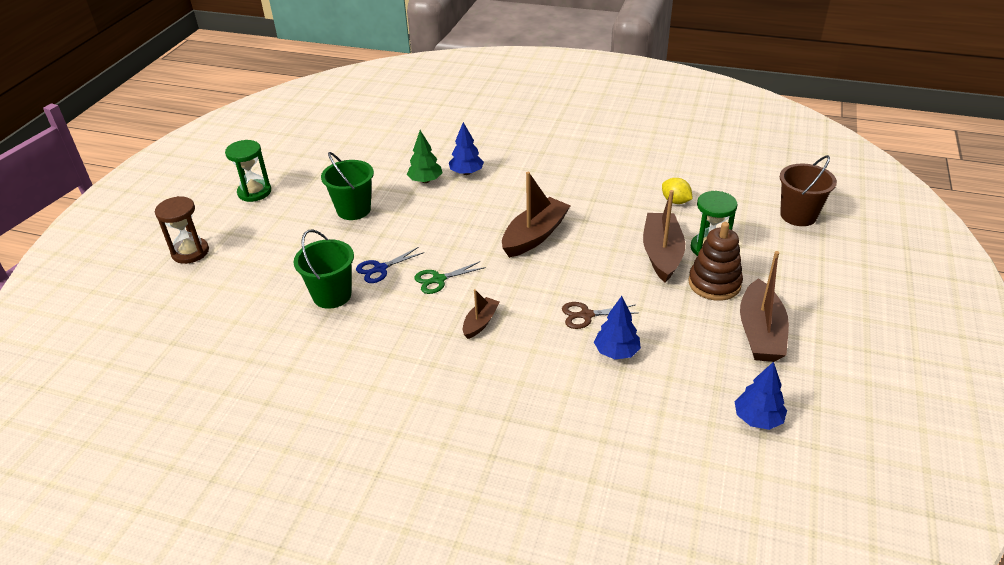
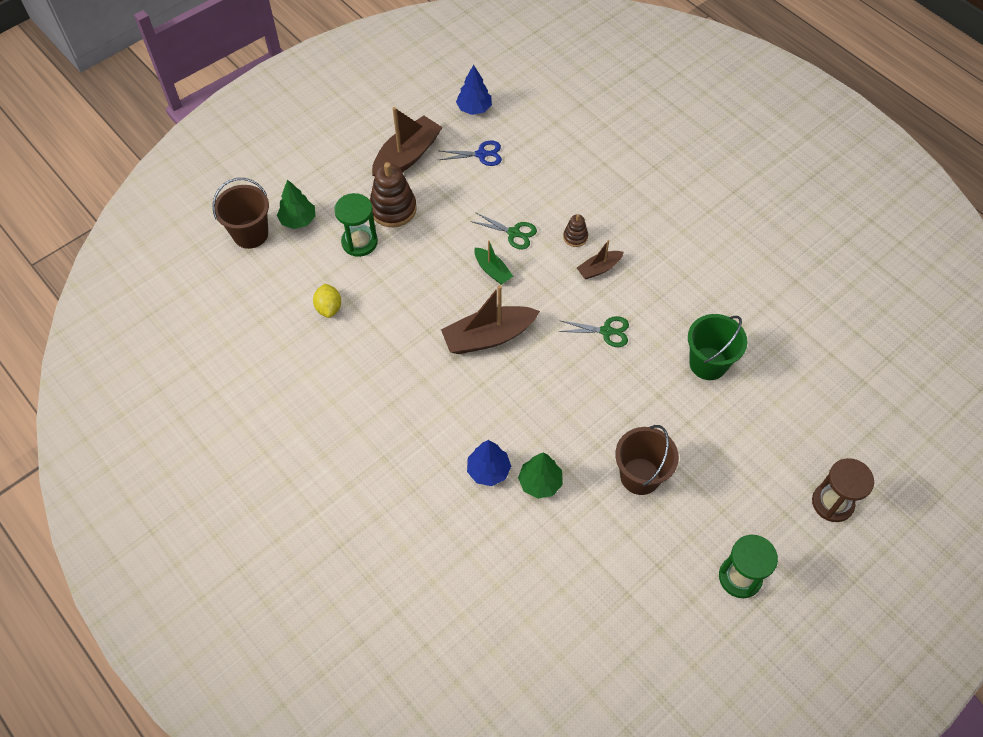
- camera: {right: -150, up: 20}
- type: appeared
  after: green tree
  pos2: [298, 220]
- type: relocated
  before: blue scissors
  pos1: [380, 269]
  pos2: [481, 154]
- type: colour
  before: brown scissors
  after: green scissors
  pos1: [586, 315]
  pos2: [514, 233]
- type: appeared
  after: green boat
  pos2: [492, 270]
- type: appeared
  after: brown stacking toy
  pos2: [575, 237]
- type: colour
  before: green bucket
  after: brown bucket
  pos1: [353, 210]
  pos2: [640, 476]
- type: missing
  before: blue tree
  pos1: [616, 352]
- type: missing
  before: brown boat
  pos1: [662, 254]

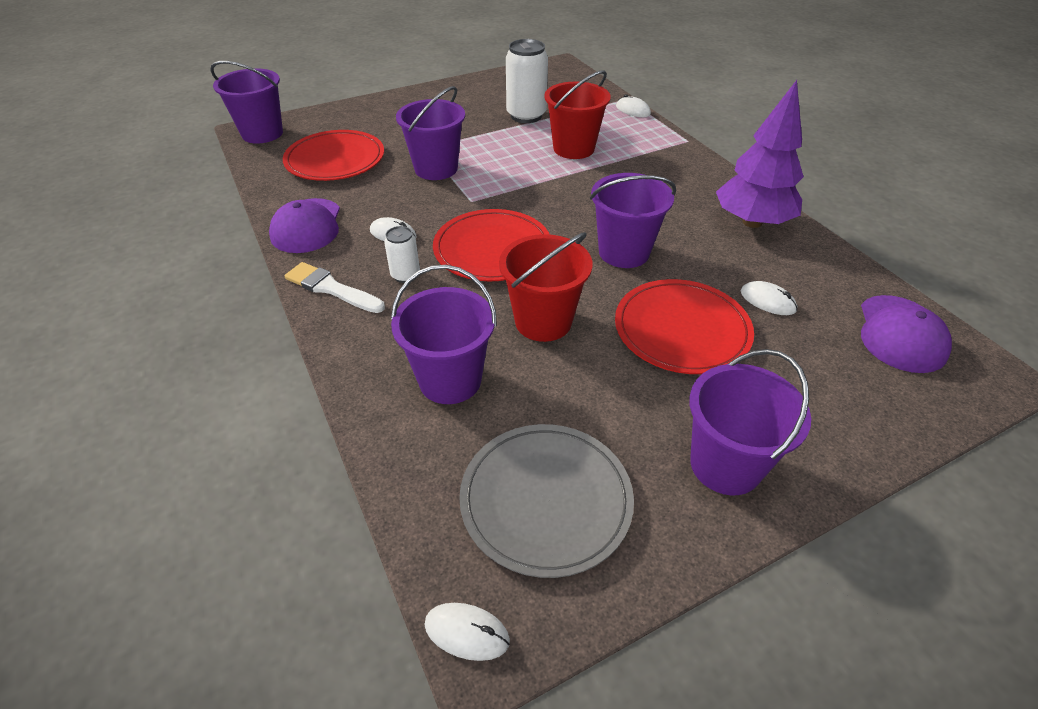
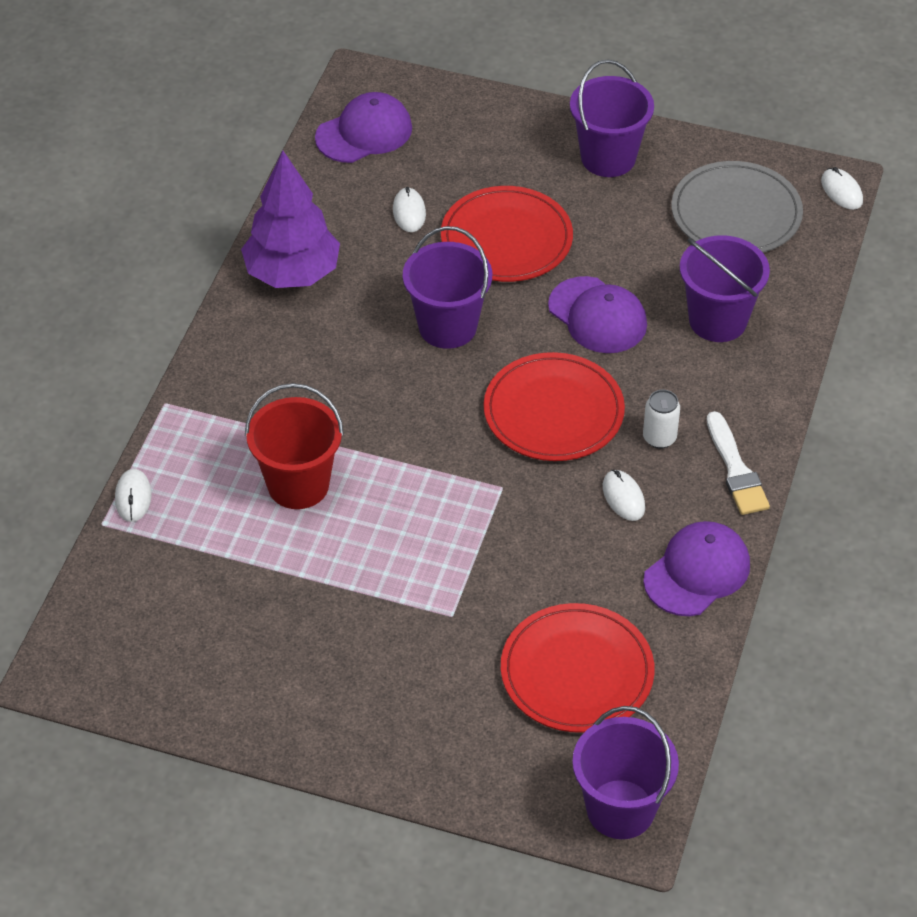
- camera: {right: -135, up: 5}
- type: exchanged
  before: red bucket
  after: purple cap
  pos1: [543, 321]
  pos2: [597, 316]
- type: missing
  before: purple bucket
  pos1: [436, 168]
- type: missing
  before: white can
  pos1: [526, 116]

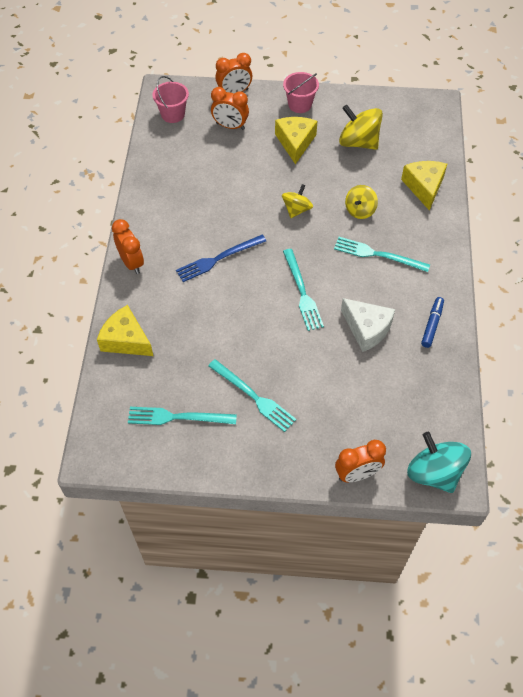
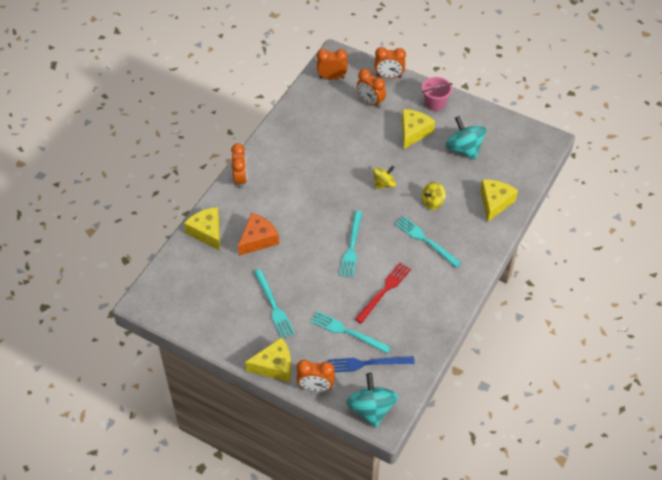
- camera: {right: 25, up: -5}
- type: appeared
  after: orange cheese
  pos2: [258, 239]
- type: appeared
  after: yellow cheese
  pos2: [274, 366]
- type: relocated
  before: turquoise fork
  pos1: [177, 417]
  pos2: [347, 332]
- type: exchanged
  before: pink bucket
  after: orange clock
  pos1: [173, 114]
  pos2: [332, 78]
- type: relocated
  before: blue fork
  pos1: [218, 259]
  pos2: [367, 363]
- type: exchanged
  before: white cheese
  after: red fork
  pos1: [367, 329]
  pos2: [384, 291]
- type: colour
  before: yellow spinning top
  after: turquoise spinning top
  pos1: [358, 142]
  pos2: [464, 149]
- type: missing
  before: blue marker
  pos1: [432, 325]

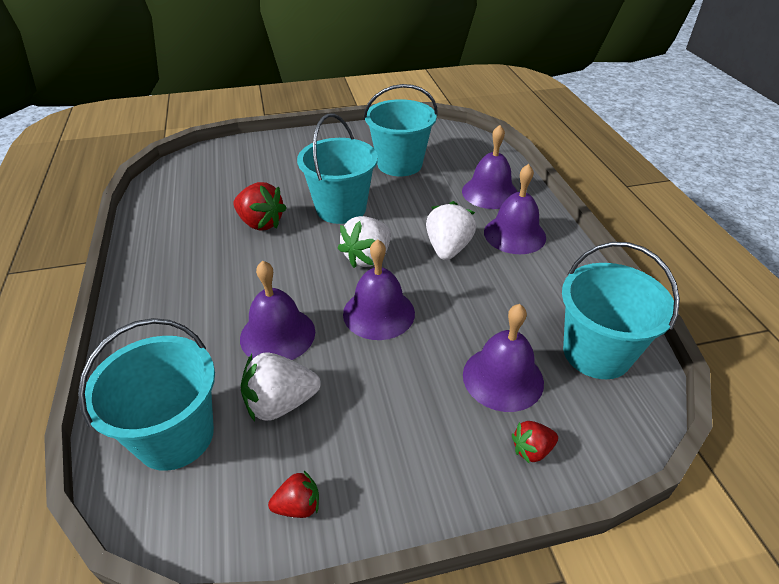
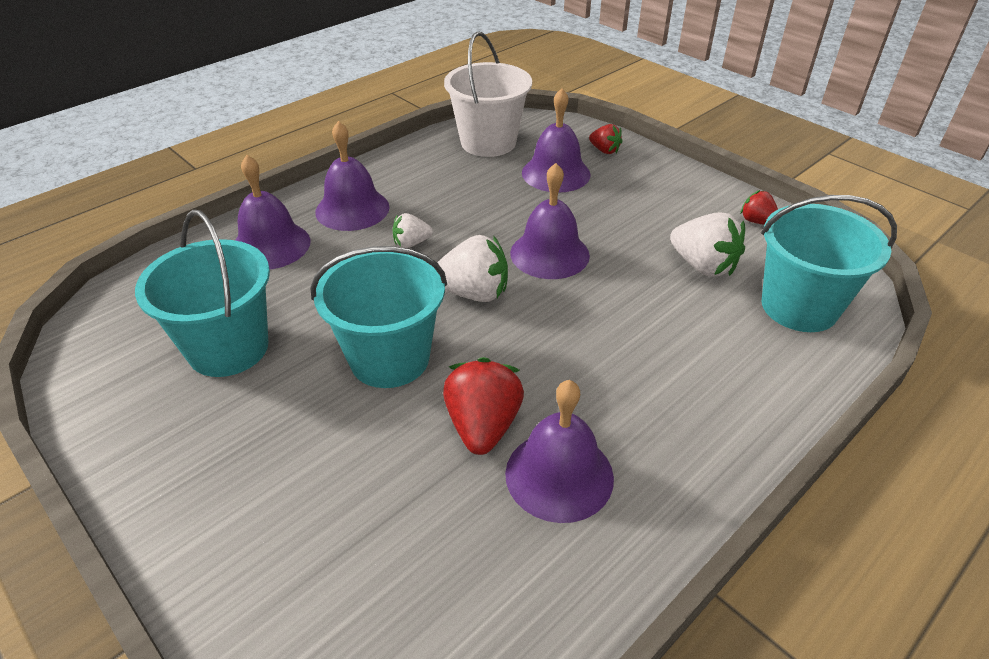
- camera: {right: -120, up: 0}
- type: size
  before: white strawberry
  pos1: [448, 249]
  pos2: [411, 243]
  scale: 0.57
- type: colour
  before: turquoise bucket
  after: white bucket
  pos1: [596, 353]
  pos2: [488, 142]
- type: relocated
  before: purple bell
  pos1: [277, 334]
  pos2: [559, 475]

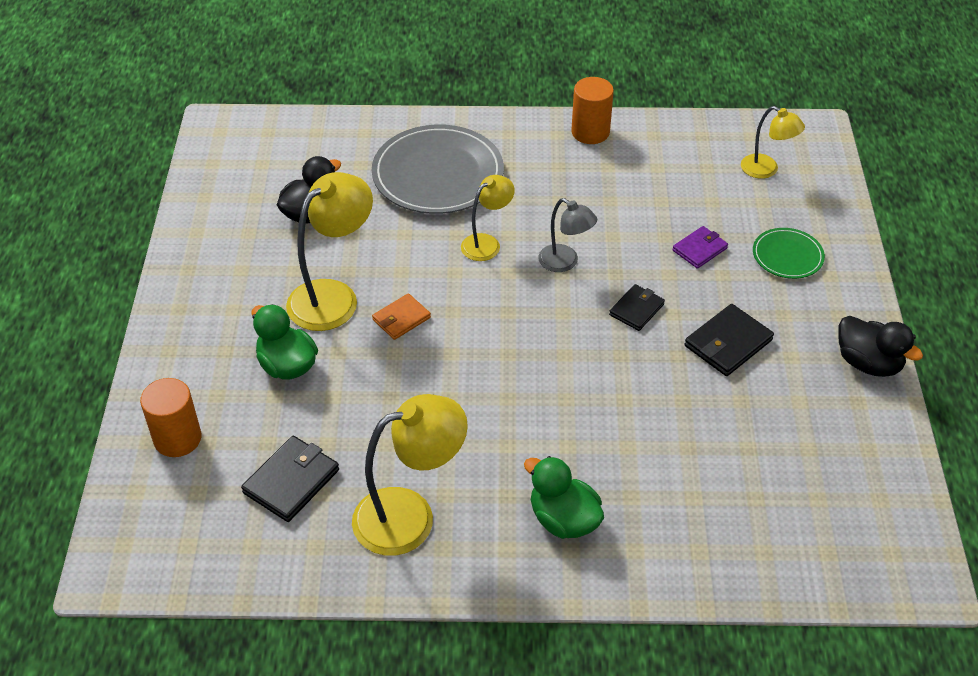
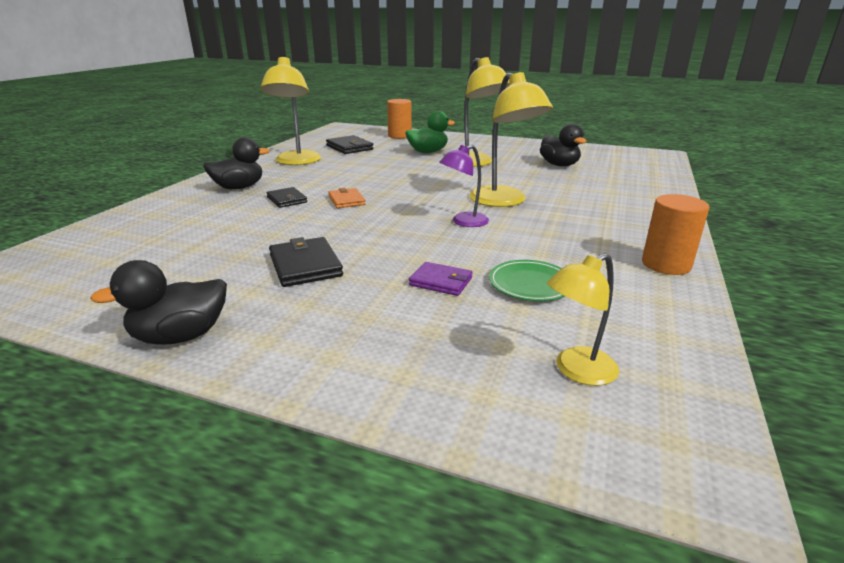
- camera: {right: 110, up: -20}
- type: colour
  before: green duck
  after: black duck
  pos1: [563, 519]
  pos2: [239, 188]
- type: relocated
  before: black wallet
  pos1: [636, 309]
  pos2: [287, 200]
- type: relocated
  before: orange wallet
  pos1: [401, 319]
  pos2: [346, 200]
- type: spun
  before: purple wallet
  pos1: [700, 249]
  pos2: [441, 282]
  turn: -45
- type: colour
  before: grey lamp
  after: purple lamp
  pos1: [565, 262]
  pos2: [463, 222]
- type: size
  before: yellow lamp
  pos1: [487, 243]
  pos2: [503, 202]
  scale: 1.73
- type: relocated
  before: green plate
  pos1: [787, 256]
  pos2: [530, 284]
- type: missing
  before: grey plate
  pos1: [438, 174]

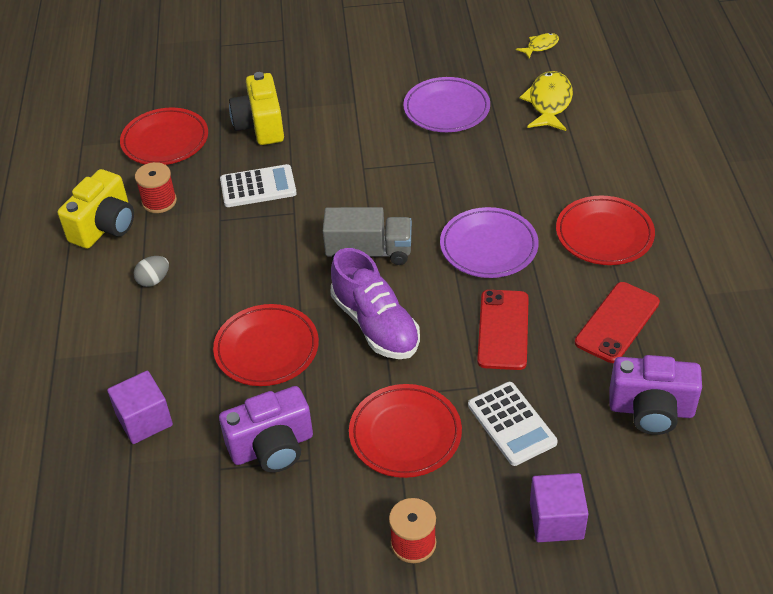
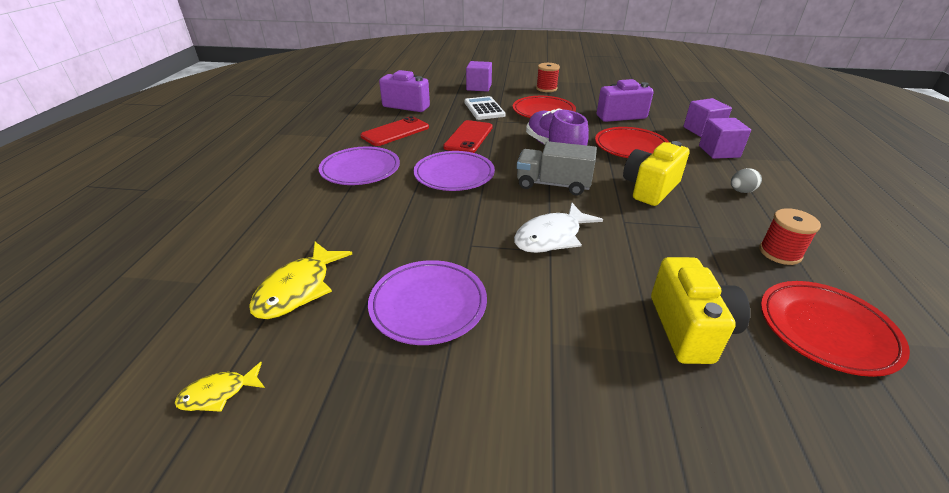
- camera: {right: -170, up: -10}
- type: colour
  before: red plate
  after: purple plate
  pos1: [604, 234]
  pos2: [360, 170]
- type: appeared
  after: white fish
  pos2: [551, 237]
- type: relocated
  before: yellow camera
  pos1: [104, 226]
  pos2: [650, 188]
- type: appeared
  after: purple cube
  pos2: [719, 151]
- type: missing
  before: white calculator
  pos1: [258, 187]

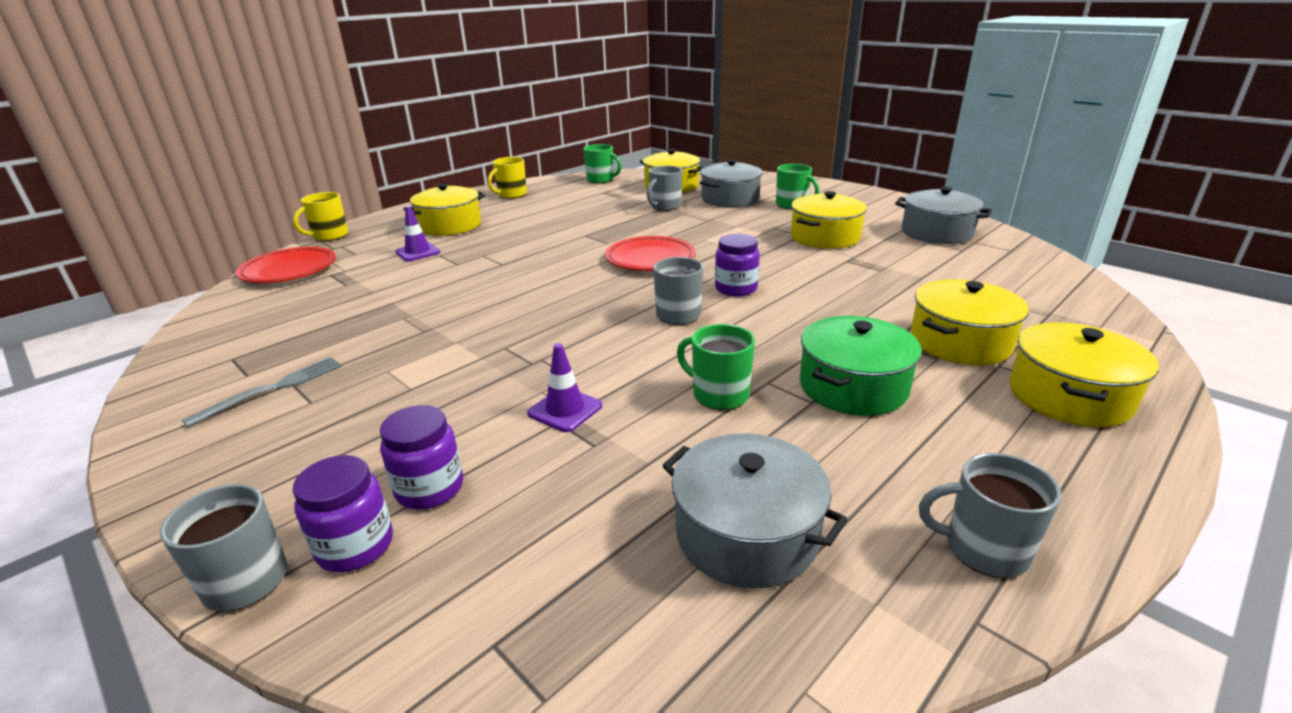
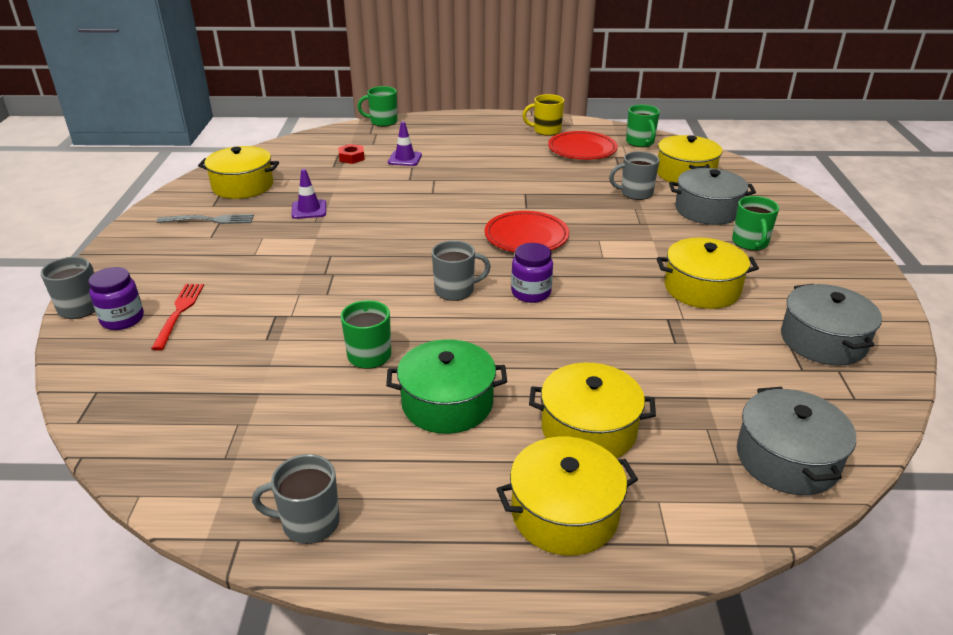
- camera: {right: 45, up: 5}
- type: exchanged
  before: purple jar
  after: red fork
  pos1: [429, 489]
  pos2: [179, 313]
- type: relocated
  before: yellow pot
  pos1: [449, 225]
  pos2: [243, 186]
- type: spun
  before: grey mug
  pos1: [983, 549]
  pos2: [309, 523]
  turn: -60
- type: relocated
  before: purple traffic cone
  pos1: [565, 410]
  pos2: [309, 209]
- type: appeared
  after: red nut
  pos2: [351, 157]
- type: colour
  before: yellow mug
  after: green mug
  pos1: [329, 236]
  pos2: [383, 122]
- type: relocated
  before: red plate
  pos1: [289, 270]
  pos2: [582, 150]
- type: relocated
  before: grey pot
  pos1: [746, 533]
  pos2: [787, 459]

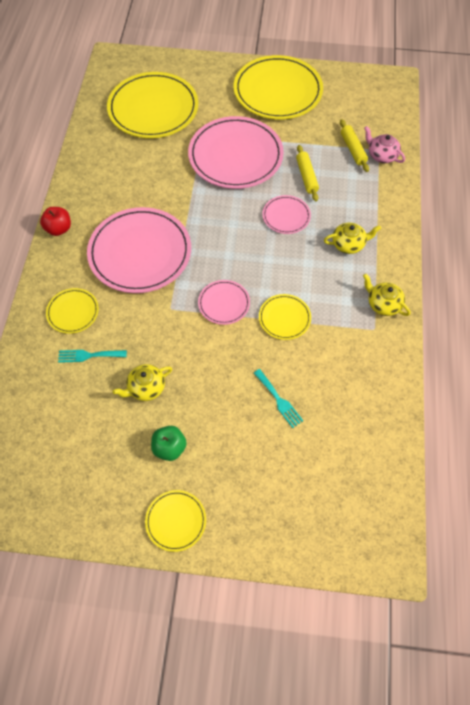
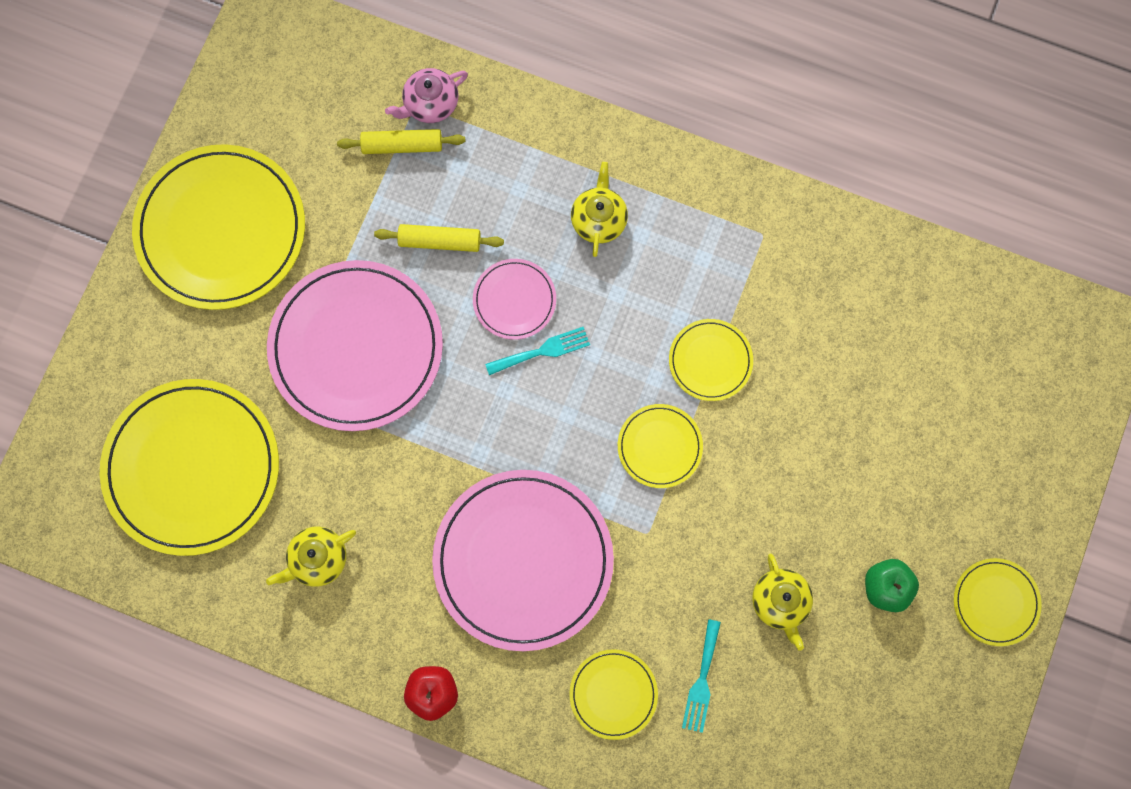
- camera: {right: -75, up: 15}
- type: relocated
  before: yellow teapot
  pos1: [383, 304]
  pos2: [317, 559]
- type: relocated
  before: turquoise fork
  pos1: [279, 400]
  pos2: [542, 351]
- type: colour
  before: pink plate
  after: yellow plate
  pos1: [224, 303]
  pos2: [659, 446]

